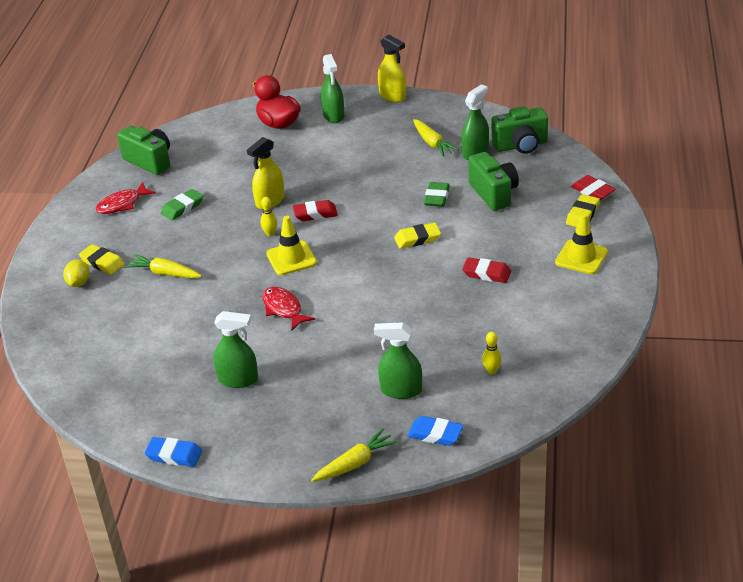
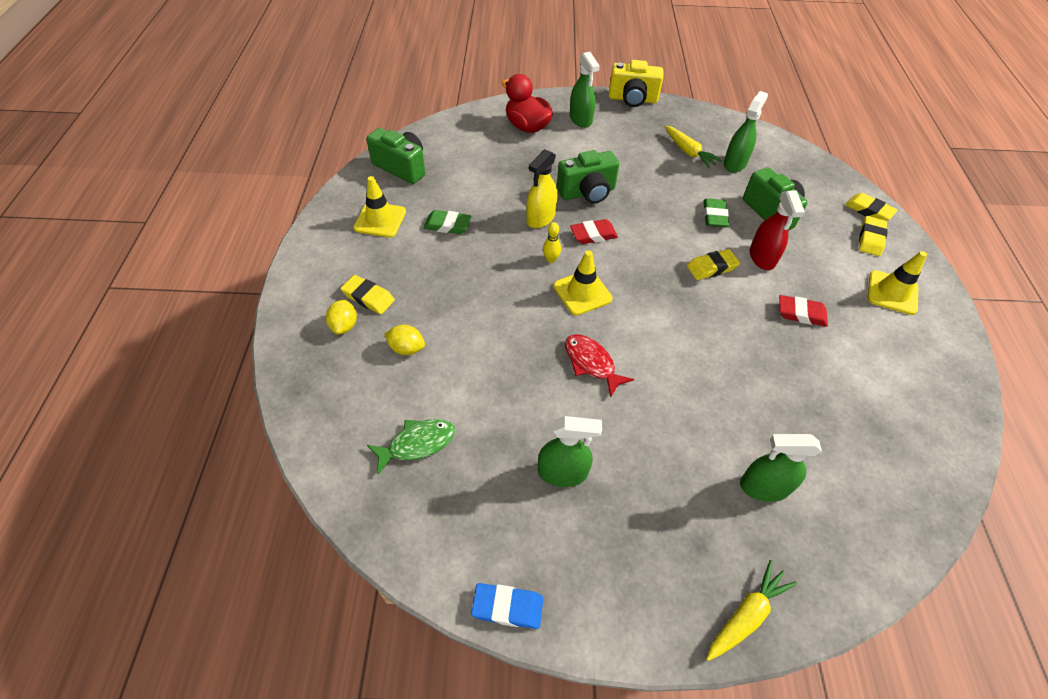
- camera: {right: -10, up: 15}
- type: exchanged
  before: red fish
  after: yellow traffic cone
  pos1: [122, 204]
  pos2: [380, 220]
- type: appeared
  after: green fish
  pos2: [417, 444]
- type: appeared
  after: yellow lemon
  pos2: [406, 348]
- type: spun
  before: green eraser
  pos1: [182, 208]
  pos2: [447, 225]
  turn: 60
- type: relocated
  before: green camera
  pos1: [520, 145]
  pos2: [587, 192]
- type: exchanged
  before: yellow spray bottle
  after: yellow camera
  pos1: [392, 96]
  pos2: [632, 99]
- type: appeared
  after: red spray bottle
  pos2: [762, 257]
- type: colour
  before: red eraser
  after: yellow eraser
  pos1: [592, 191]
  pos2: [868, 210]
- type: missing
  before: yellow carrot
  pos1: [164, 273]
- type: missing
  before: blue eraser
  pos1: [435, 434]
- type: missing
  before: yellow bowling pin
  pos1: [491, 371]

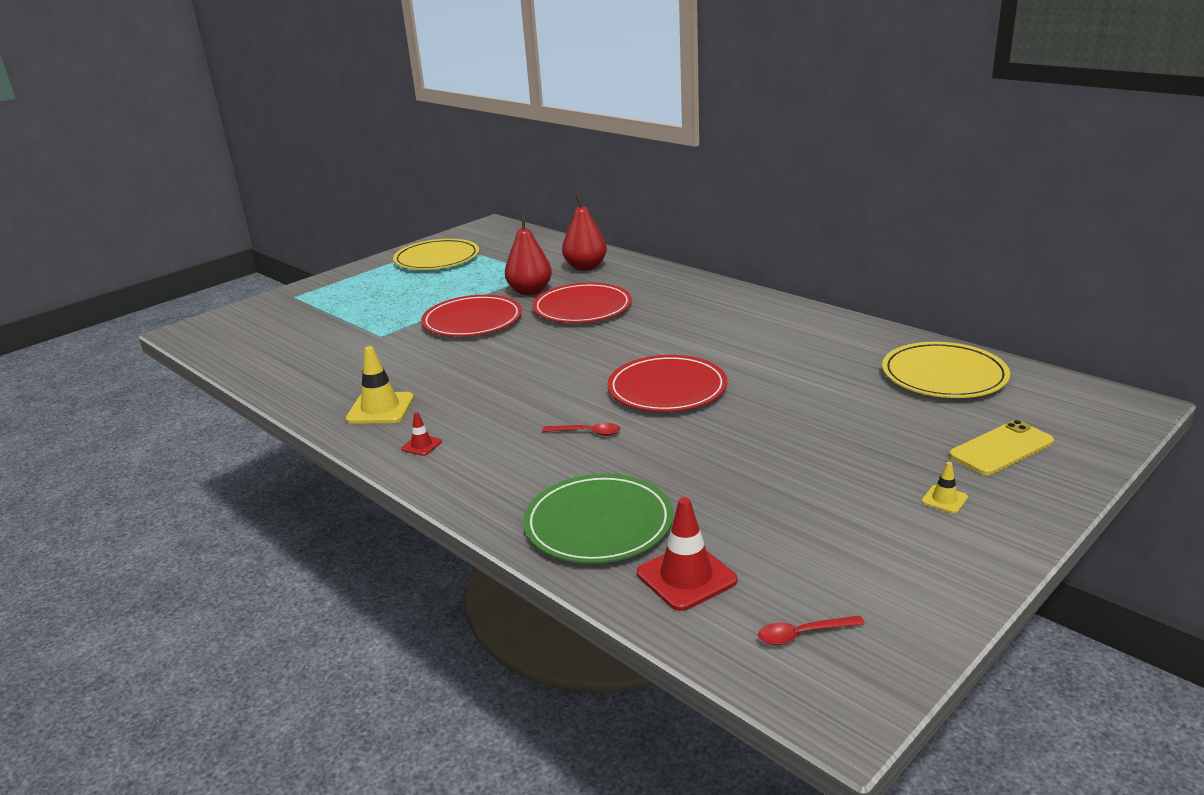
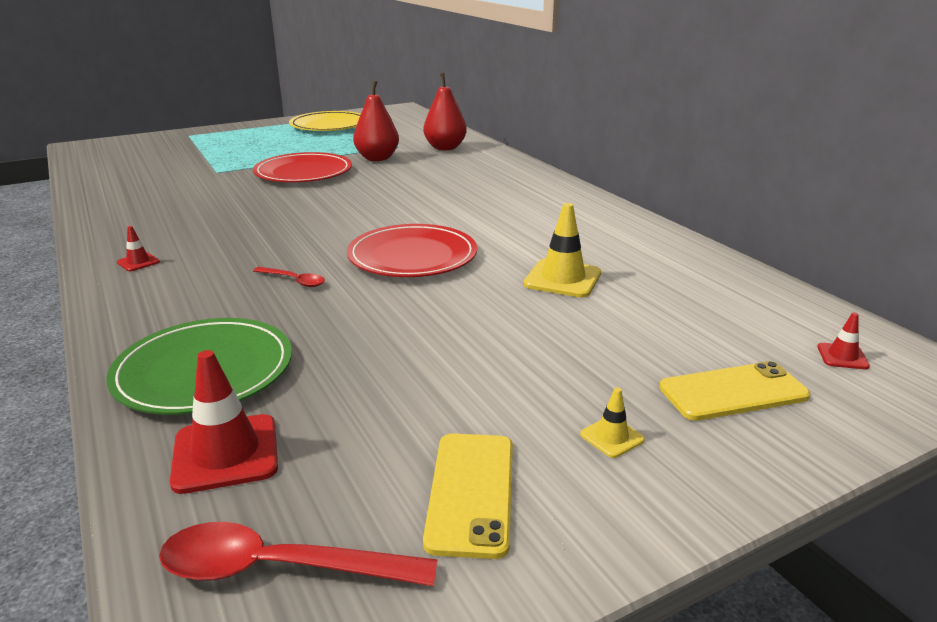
- camera: {right: 15, up: 0}
- type: size
  before: red spoon
  pos1: [803, 634]
  pos2: [279, 568]
  scale: 1.77
- type: appeared
  after: yellow phone
  pos2: [471, 492]
- type: relocated
  before: yellow traffic cone
  pos1: [380, 409]
  pos2: [562, 279]
- type: appeared
  after: red traffic cone
  pos2: [842, 356]
- type: missing
  before: red plate
  pos1: [582, 308]
- type: missing
  before: yellow plate
  pos1: [944, 375]

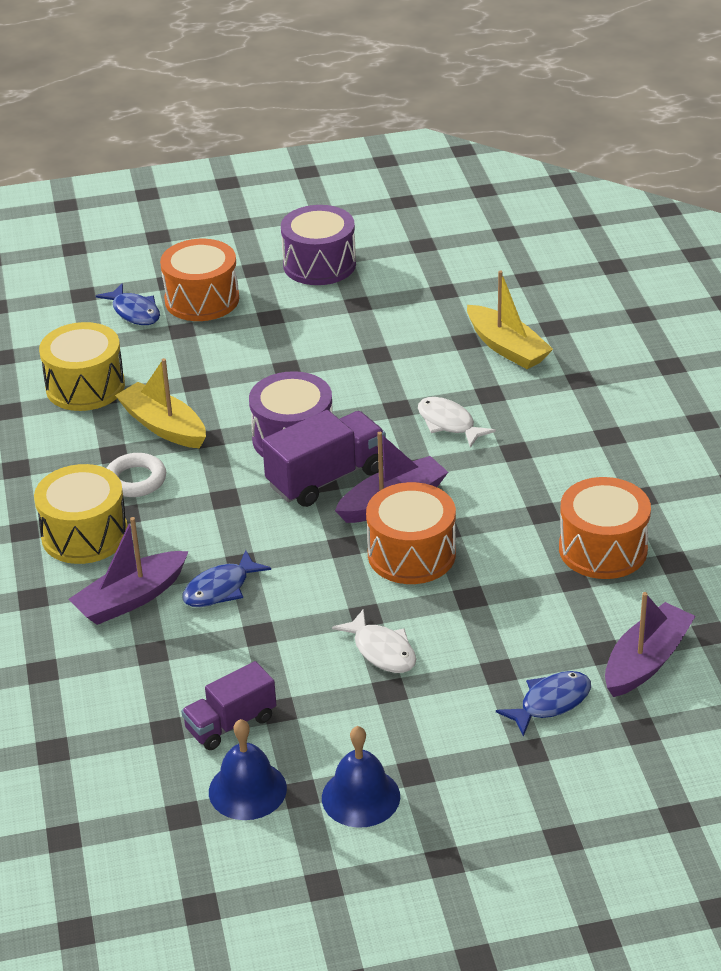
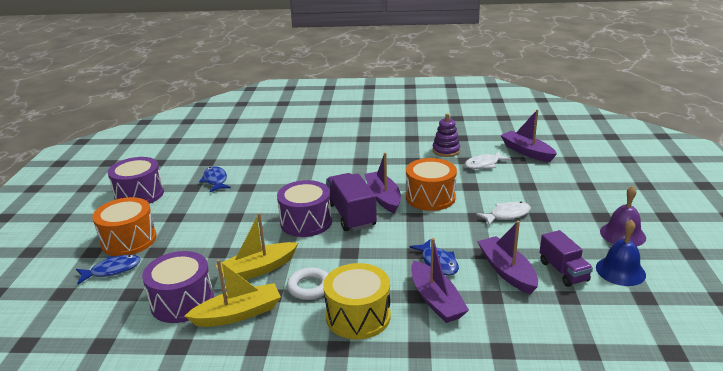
- camera: {right: -75, up: -10}
- type: colour
  before: yellow drum
  after: purple drum
  pos1: [85, 387]
  pos2: [182, 301]
- type: relocated
  before: yellow boat
  pos1: [507, 348]
  pos2: [238, 314]
- type: relocated
  before: blue fish
  pos1: [550, 703]
  pos2: [215, 180]
- type: exchanged
  before: orange drum
  after: purple stacking toy
  pos1: [603, 549]
  pos2: [446, 151]
- type: relocated
  before: white fish
  pos1: [449, 423]
  pos2: [484, 164]
- type: appeared
  after: purple boat
  pos2: [507, 271]
- type: colour
  before: blue bell
  after: purple bell
  pos1: [361, 797]
  pos2: [622, 234]

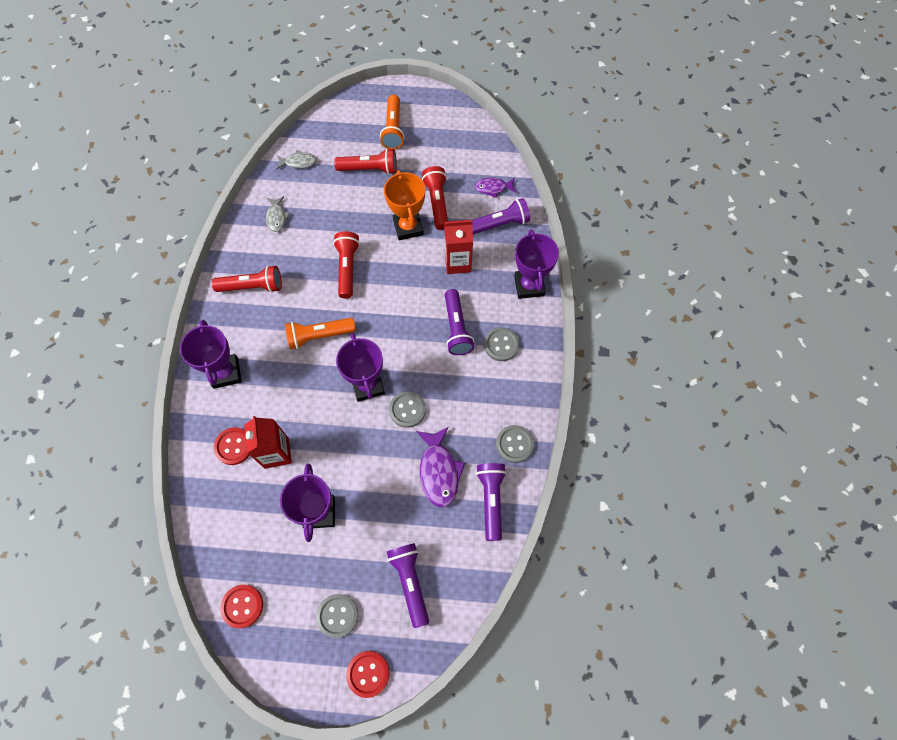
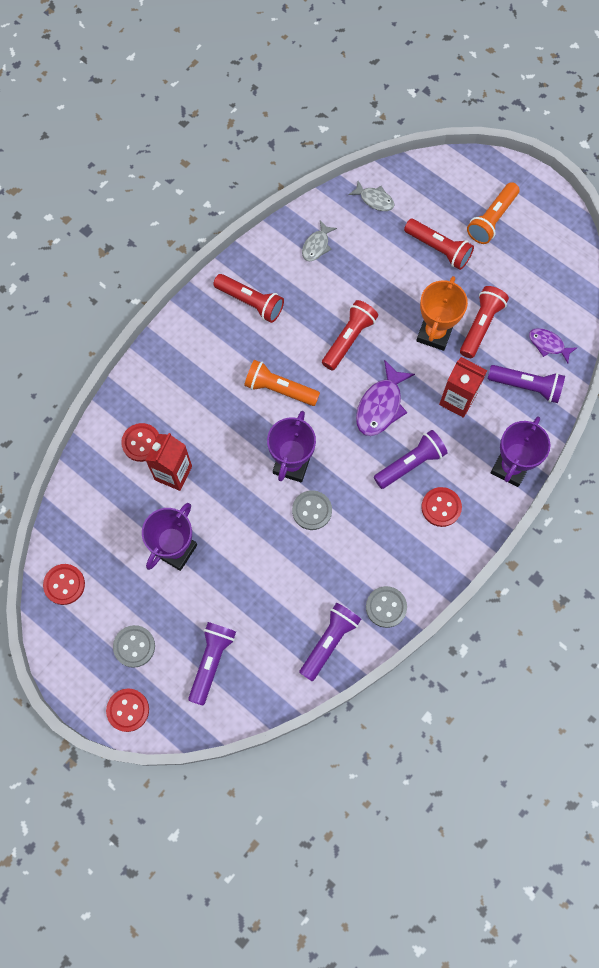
- camera: {right: 35, up: 5}
- type: relocated
  before: purple fish
  pos1: [439, 471]
  pos2: [381, 406]
- type: spun
  before: purple flashlight
  pos1: [456, 328]
  pos2: [410, 464]
  turn: -150
- type: colour
  before: grey button
  after: red button
  pos1: [501, 345]
  pos2: [441, 507]
- type: missing
  before: purple trophy
  pos1: [226, 373]

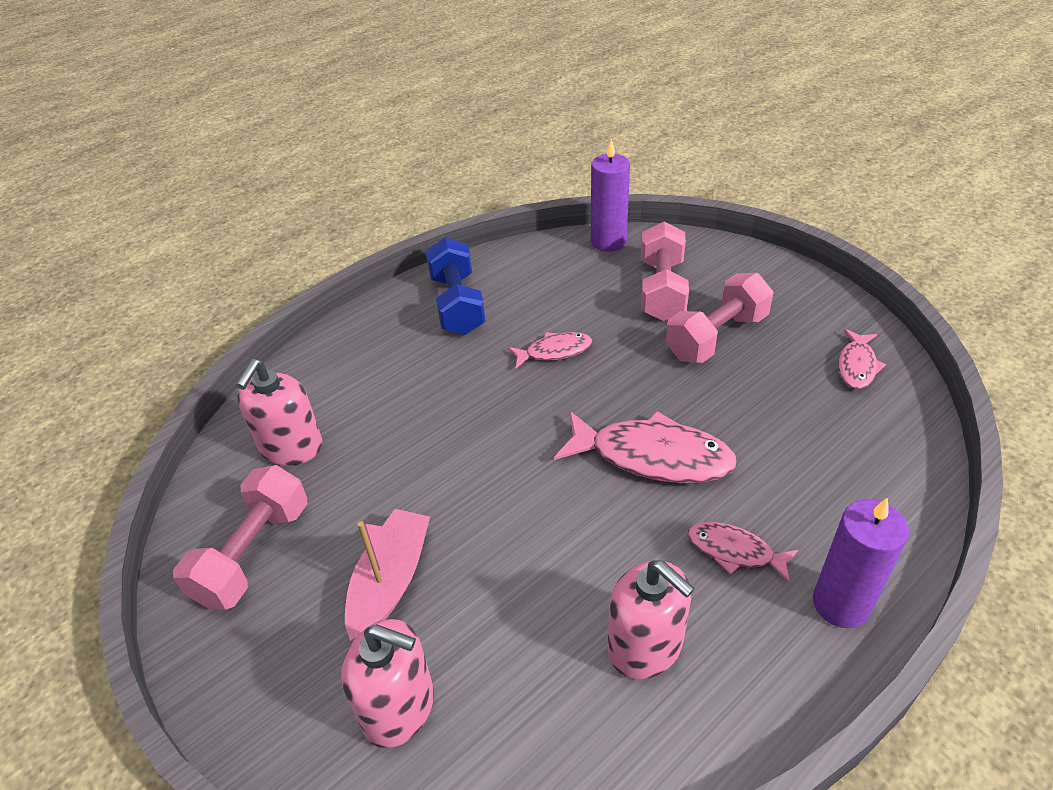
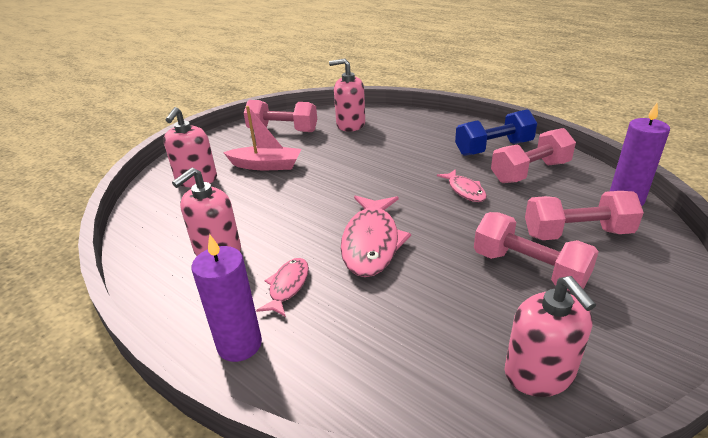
- camera: {right: 80, up: -10}
- type: appeared
  after: pink dumbbell
  pos2: [530, 172]
- type: exchanged
  before: pink fish
  after: pink soap dispenser
  pos1: [857, 366]
  pos2: [539, 373]

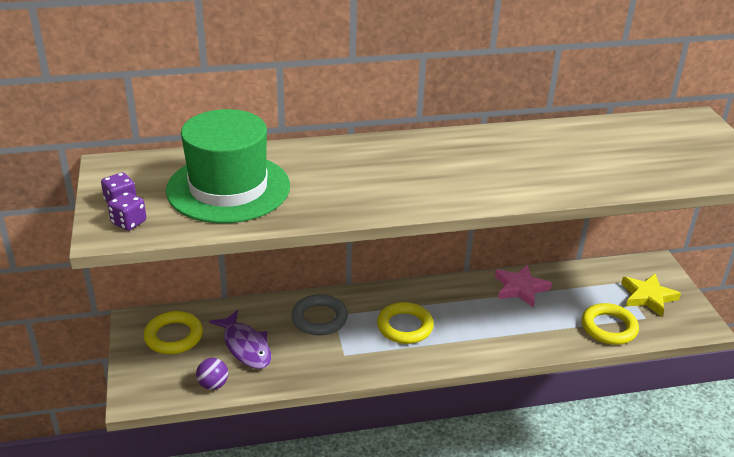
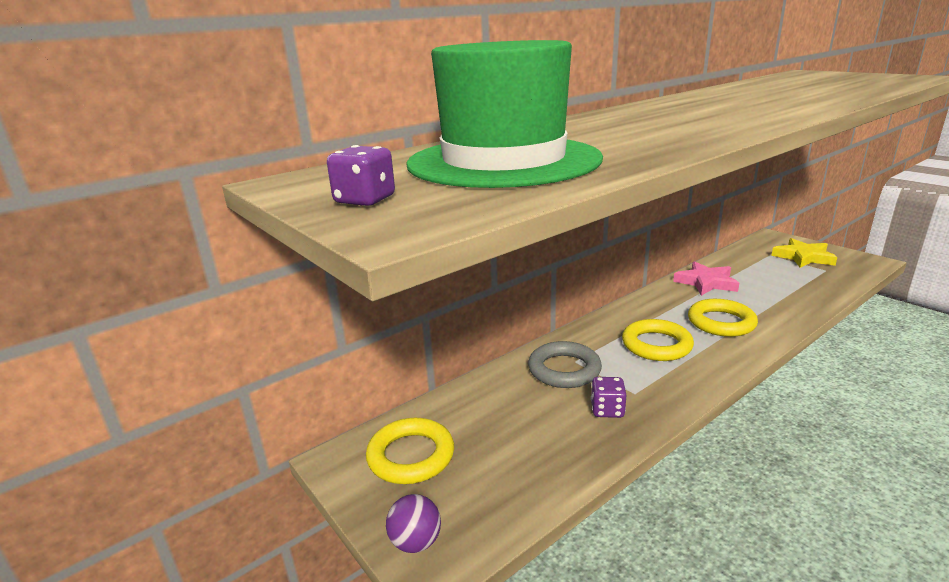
- camera: {right: -25, up: -10}
- type: relocated
  before: purple ball
  pos1: [213, 385]
  pos2: [415, 542]
- type: relocated
  before: purple dice
  pos1: [129, 222]
  pos2: [607, 410]
- type: relocated
  before: yellow ring
  pos1: [609, 327]
  pos2: [721, 322]
- type: missing
  before: purple fish
  pos1: [245, 346]

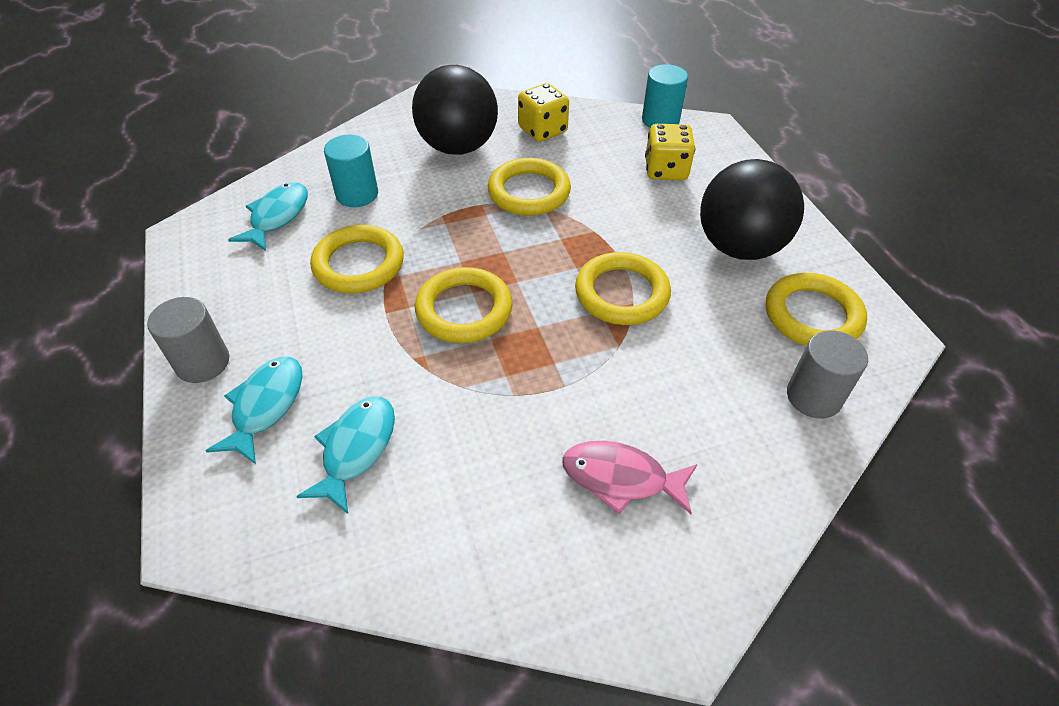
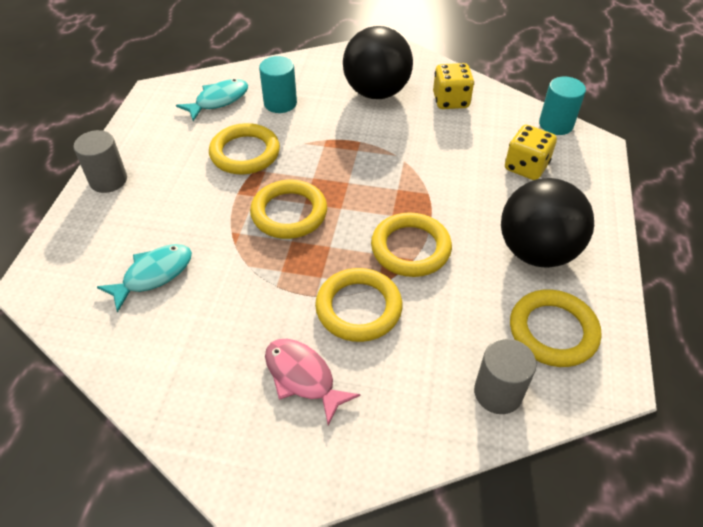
- camera: {right: 30, up: 0}
- type: relocated
  before: yellow ring
  pos1: [529, 192]
  pos2: [358, 308]
- type: missing
  before: turquoise fish
  pos1: [265, 406]

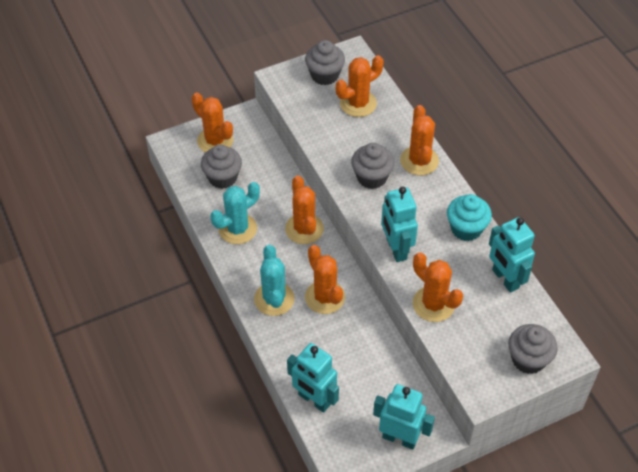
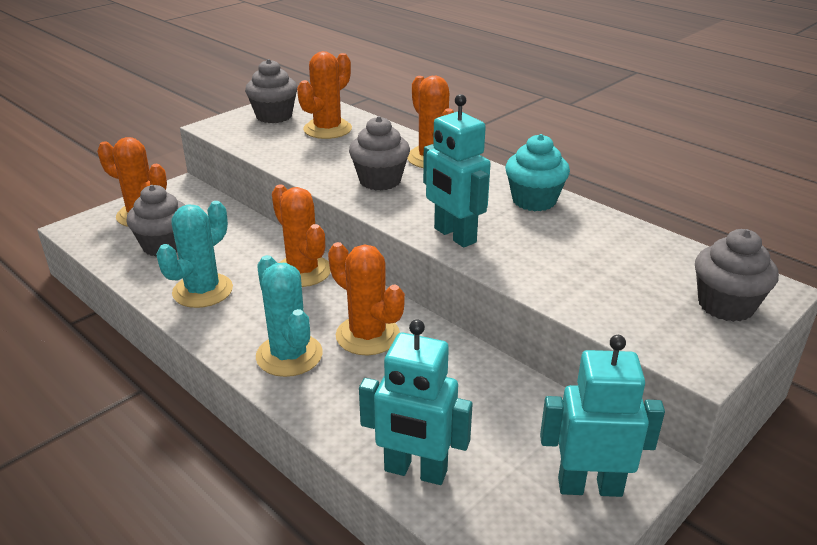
- camera: {right: -20, up: -20}
- type: missing
  before: orange cactus
  pos1: [433, 304]
- type: missing
  before: turquoise robot
  pos1: [505, 279]

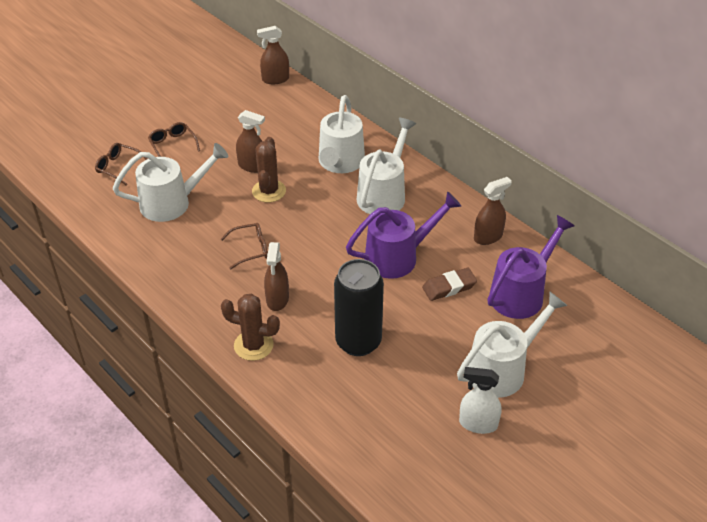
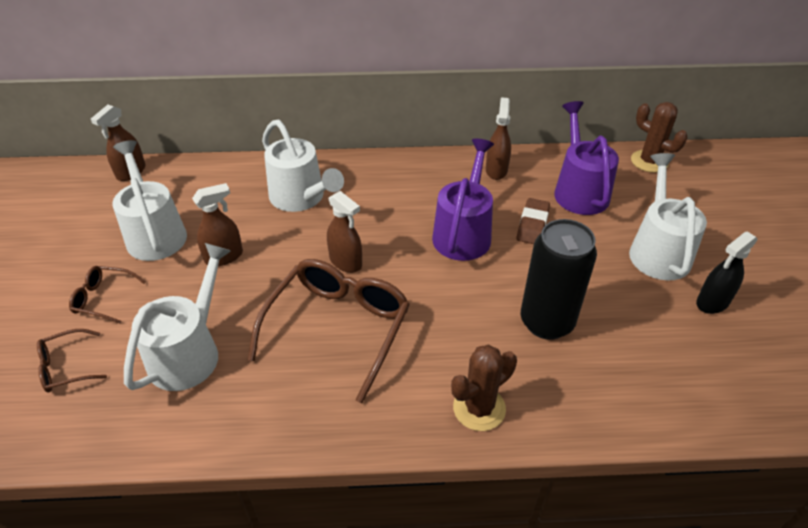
- camera: {right: -50, up: 0}
- type: relocated
  before: white watering can
  pos1: [384, 194]
  pos2: [154, 233]
- type: size
  before: brown glasses
  pos1: [251, 249]
  pos2: [338, 327]
  scale: 2.1
- type: relocated
  before: brown spray bottle
  pos1: [277, 299]
  pos2: [346, 262]
- type: relocated
  before: brown cactus
  pos1: [269, 191]
  pos2: [649, 161]
- type: colour
  before: white spray bottle
  after: black spray bottle
  pos1: [478, 424]
  pos2: [712, 302]

